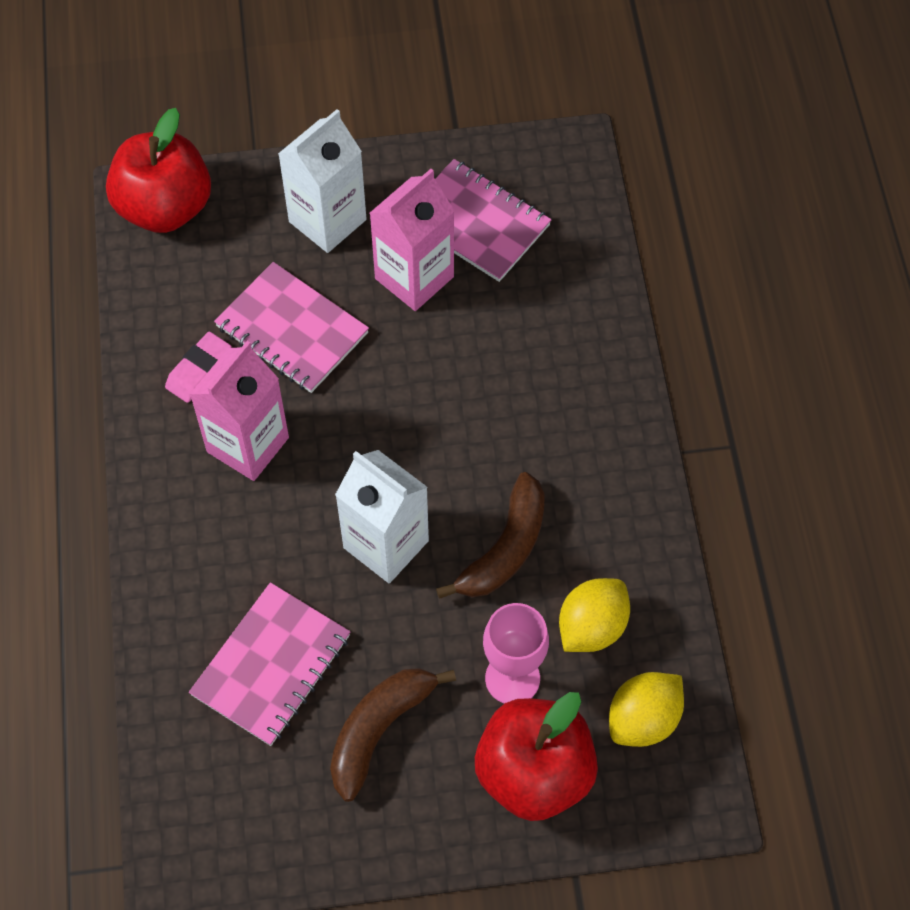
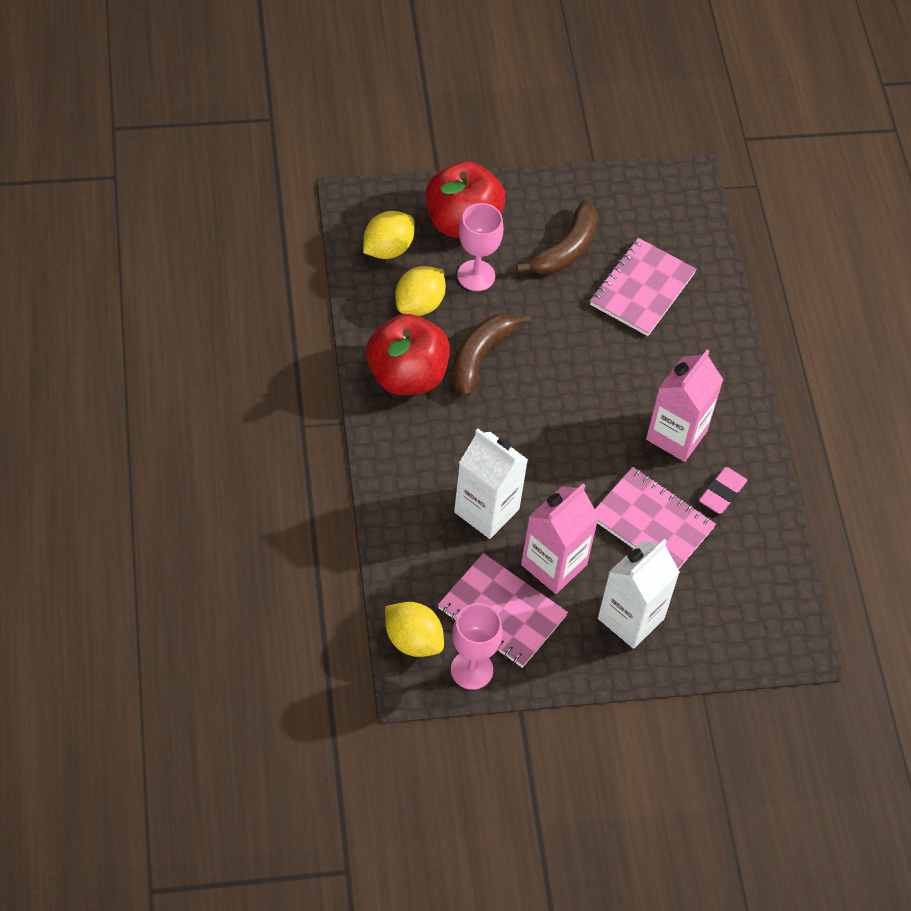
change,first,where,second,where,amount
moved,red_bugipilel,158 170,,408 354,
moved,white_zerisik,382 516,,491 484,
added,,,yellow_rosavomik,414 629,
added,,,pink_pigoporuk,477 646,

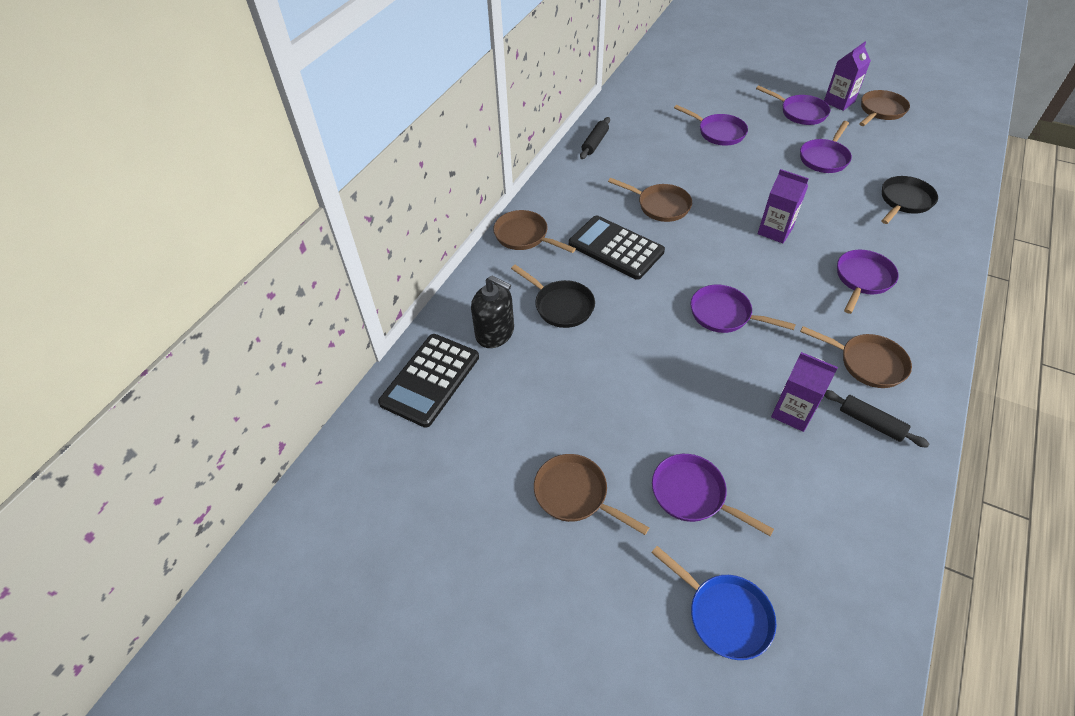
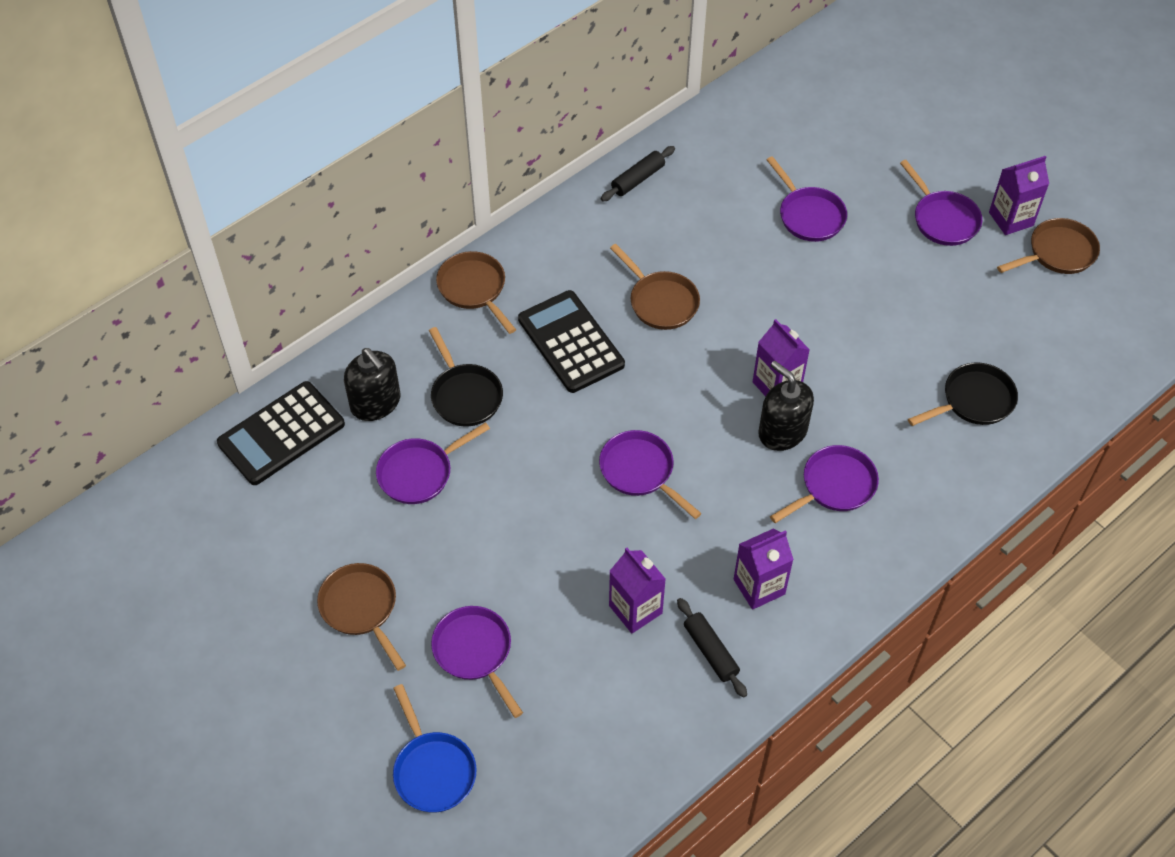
change,first,where,second,where,amount
moved,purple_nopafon,826 147,,433 463,
replaced,brown_nopafon,856 357,purple_zerisik,764 569,
added,,,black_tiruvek,786 406,

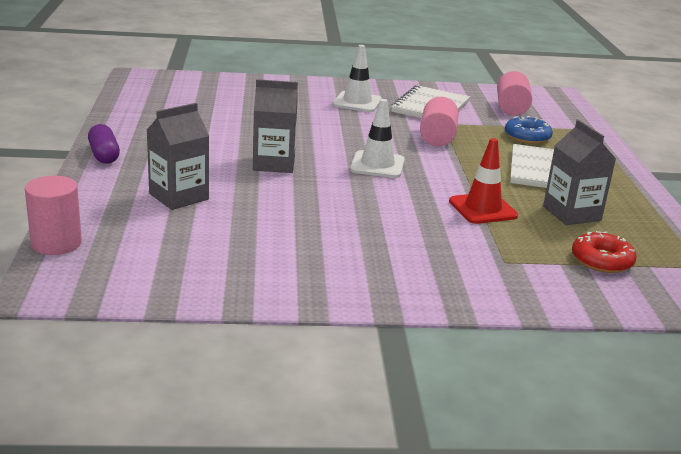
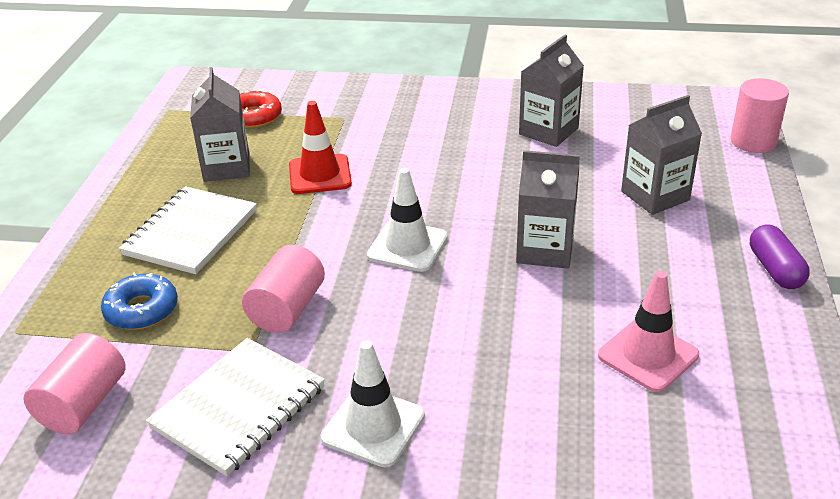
change,first,where,second,where,amount
added,,,grey_zerisik,551 91,
added,,,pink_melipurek,648 331,

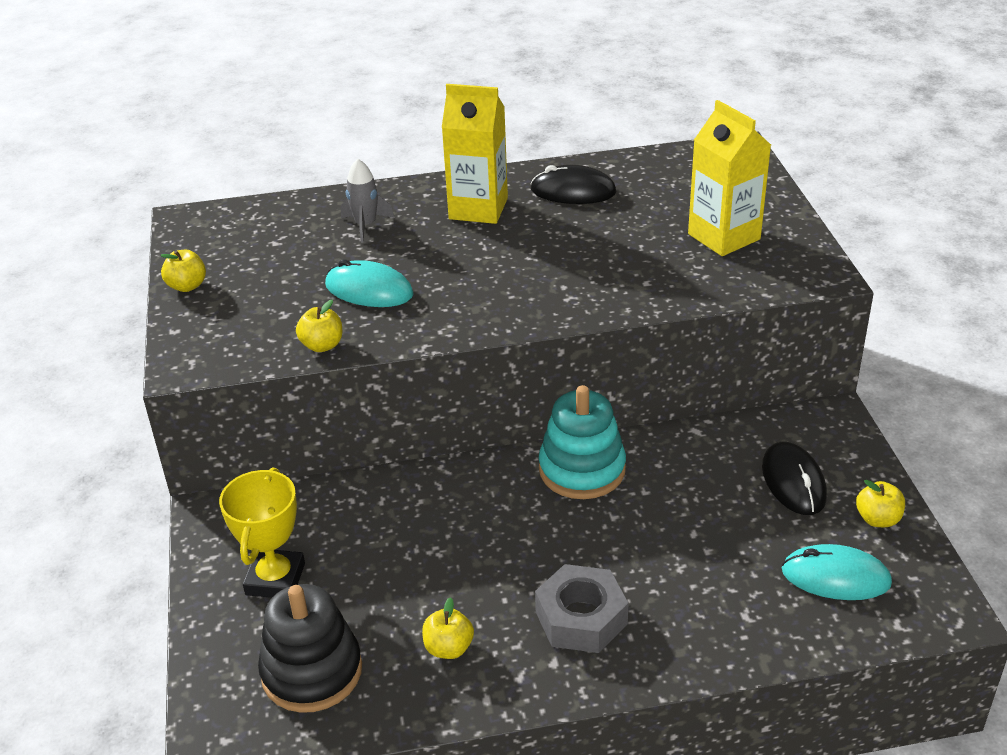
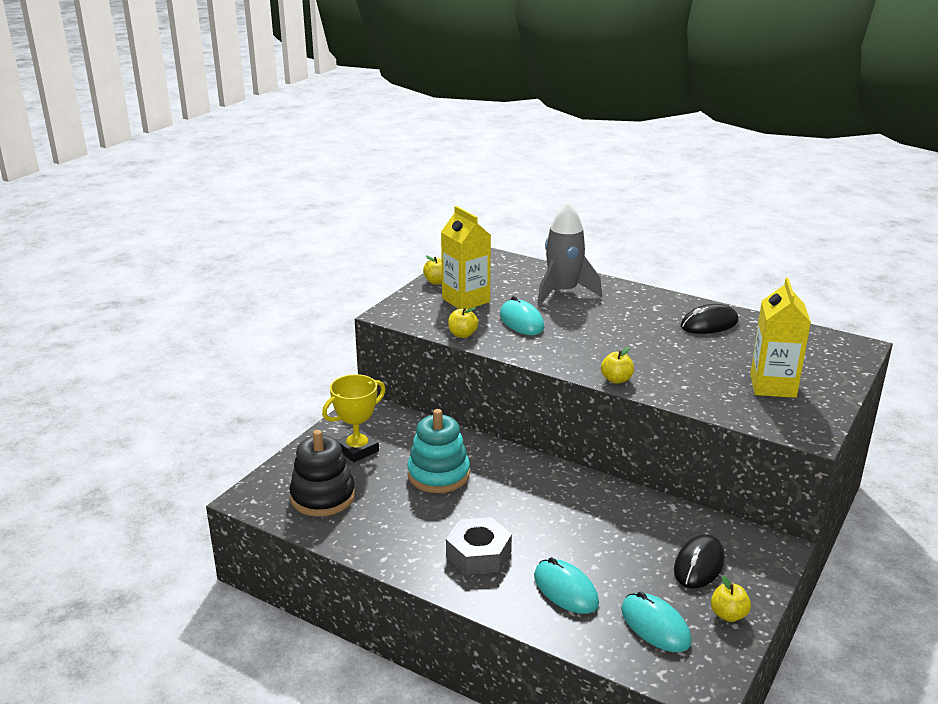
change,first,where,second,where,amount
moved,yellow_zerisik,475 154,,466 257,
resized,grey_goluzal,367 201,,569 253,x1.83
turned,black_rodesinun,573 184,,709 319,75 degrees counterclockwise
moved,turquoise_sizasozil,582 442,,438 451,
moved,yellow_bugipilel,448 628,,617 365,
added,,,turquoise_rodesinun,566 585,

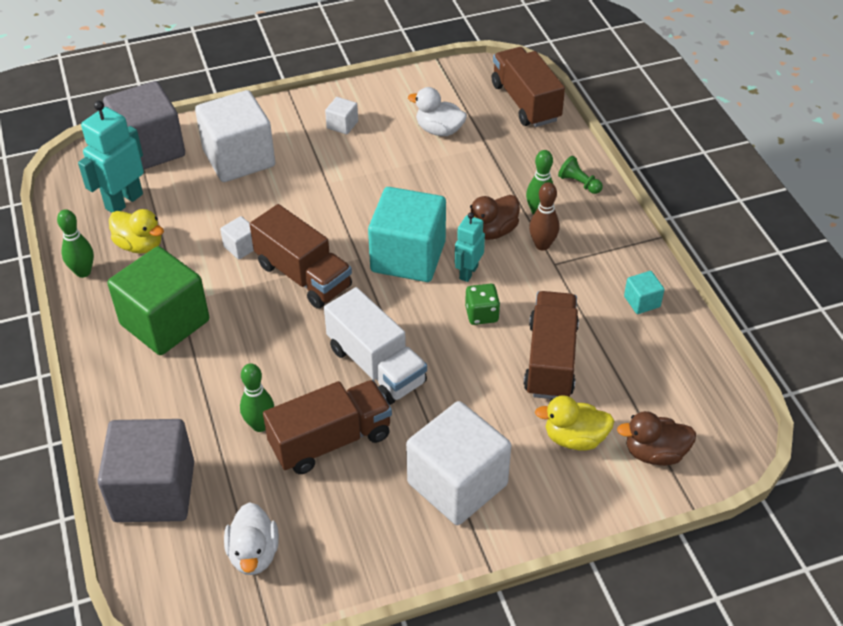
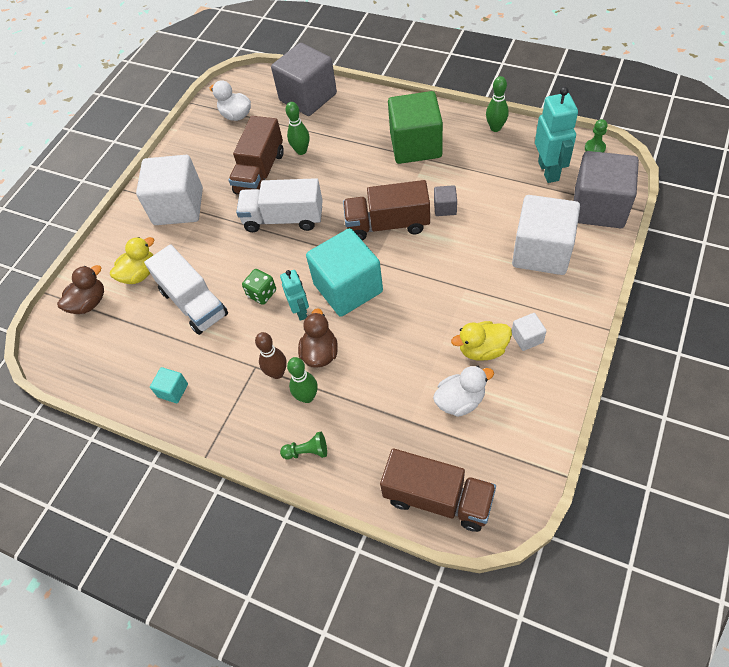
change,first,where,second,where,amount
moved,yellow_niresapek,136 231,,481 341,
recoloured,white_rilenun,237 237,grey_rilenun,445 200,
recoloured,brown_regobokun,551 345,white_regobokun,186 289,
added,,,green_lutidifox,596 135,

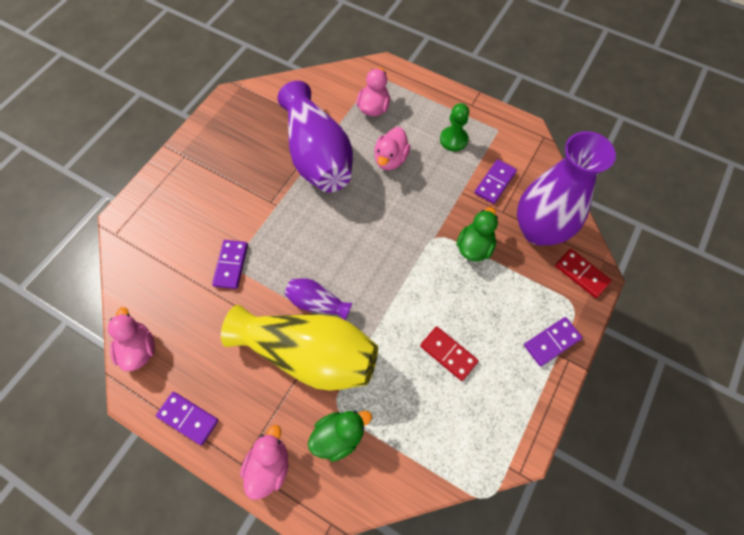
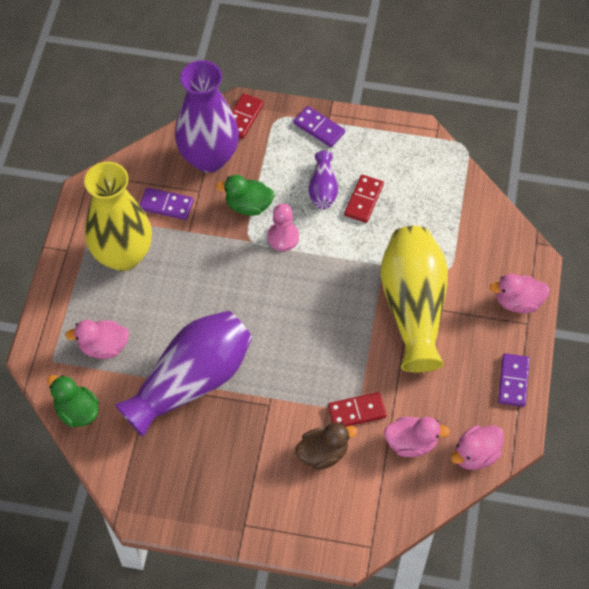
change,first,where,second,where,amount
replaced,green_lutidifox,454 127,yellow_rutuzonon,118 216,
moved,pink_niresapek,392 148,,417 437,
recoloured,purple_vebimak,230 264,red_vebimak,357 409,
moved,purple_rutuzonon,318 299,,323 180,
moved,green_niresapek,340 436,,73 401,
added,,,pink_lutidifox,283 227,
added,,,brown_niresapek,326 446,

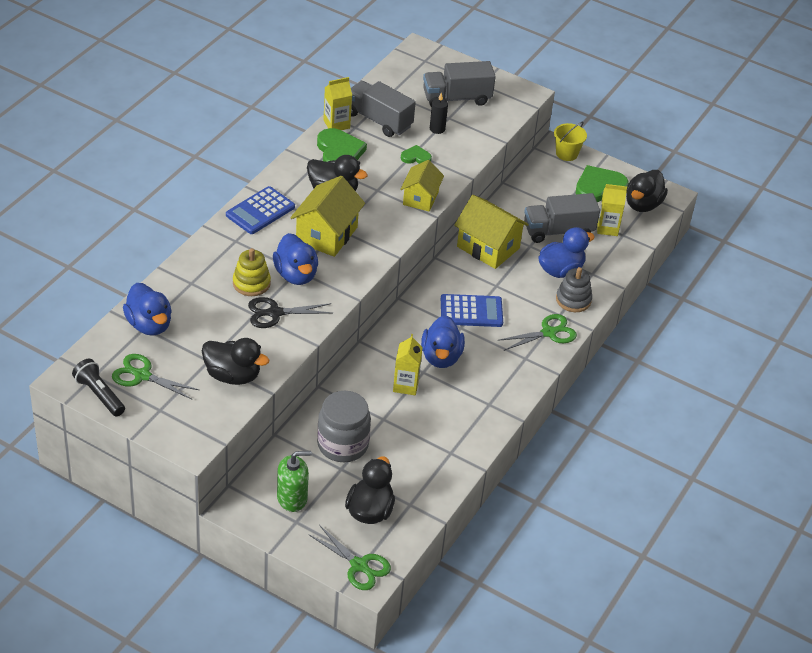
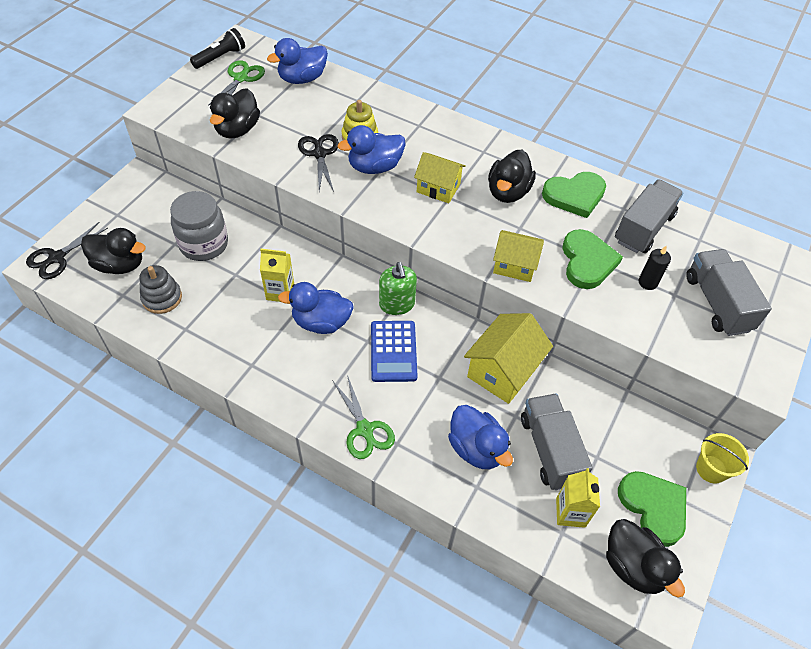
change,first,where,second,where,amount
removed,yellow_zerisik,337 103,,,
resized,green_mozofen,416 154,,592 259,x1.89
turned,black_niresapek,647 191,,645 558,150 degrees counterclockwise
resized,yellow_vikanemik,327 216,,440 177,x0.66
removed,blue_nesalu,260 210,,,
moved,grey_sizasozil,574 289,,160 289,
moved,green_tiruvek,294 481,,398 288,
recoloured,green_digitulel,349 557,black_digitulel,67 250,

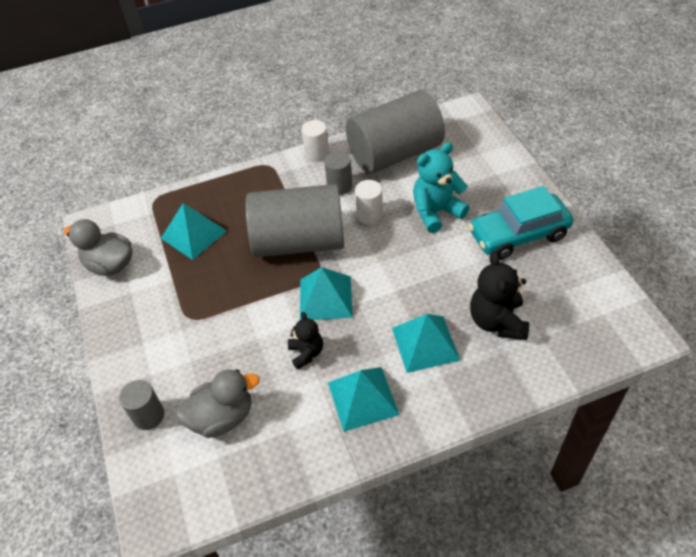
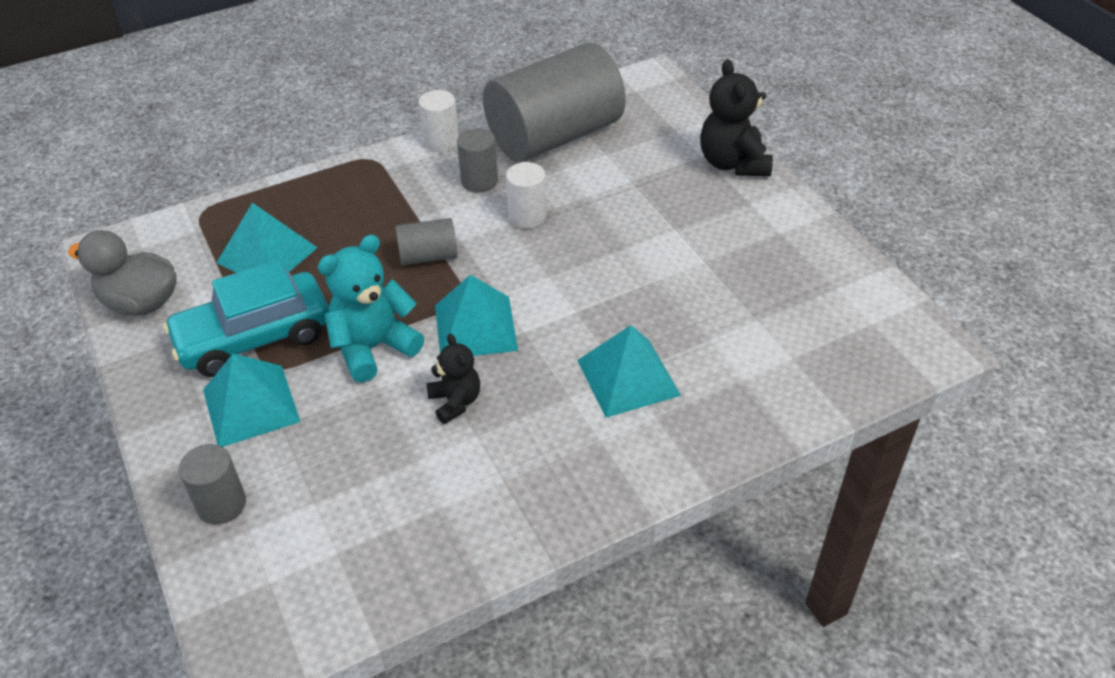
change,first,where,second,where,amount
moved,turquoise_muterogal,441 187,,371 309,
resized,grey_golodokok,295 220,,426 241,x0.43
moved,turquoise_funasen,520 223,,246 318,
moved,black_muterogal,499 296,,736 117,
moved,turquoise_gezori,363 399,,251 400,
removed,grey_niresapek,218 403,,,

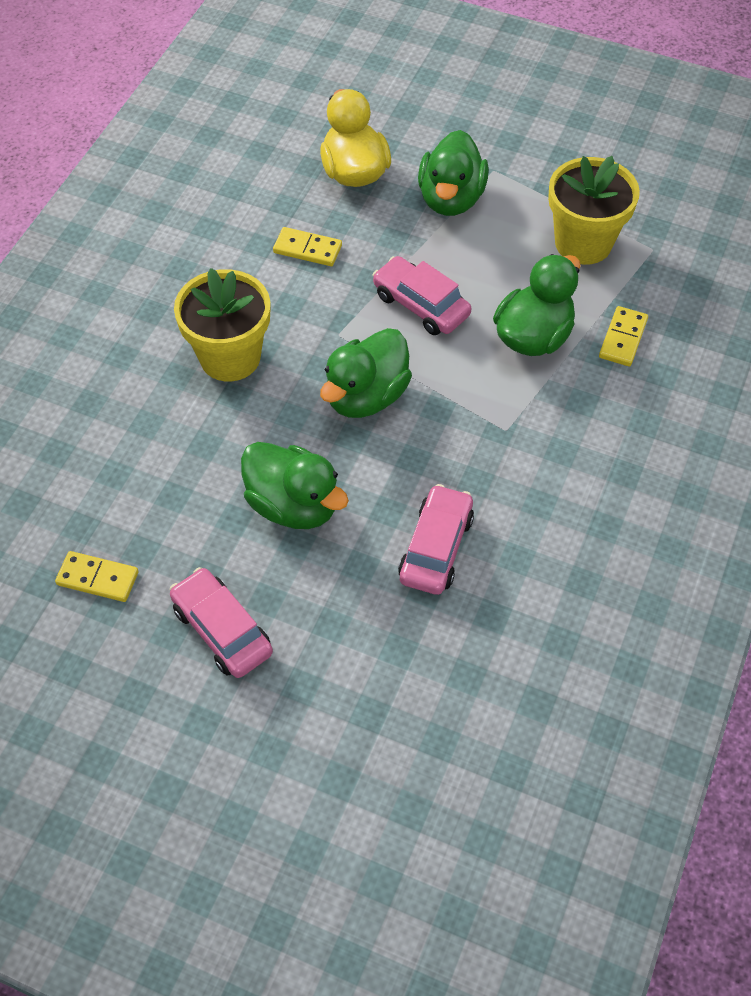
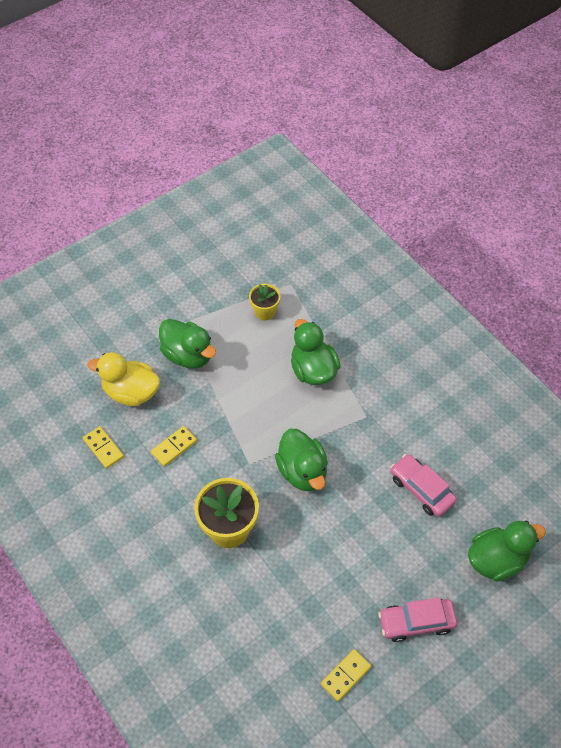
change,first,where,second,where,amount
resized,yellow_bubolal,594 210,,264 302,x0.57
removed,pink_funasen,421 295,,,
moved,yellow_vebimak,623 336,,103 447,
moved,green_niresapek,295 485,,507 551,

